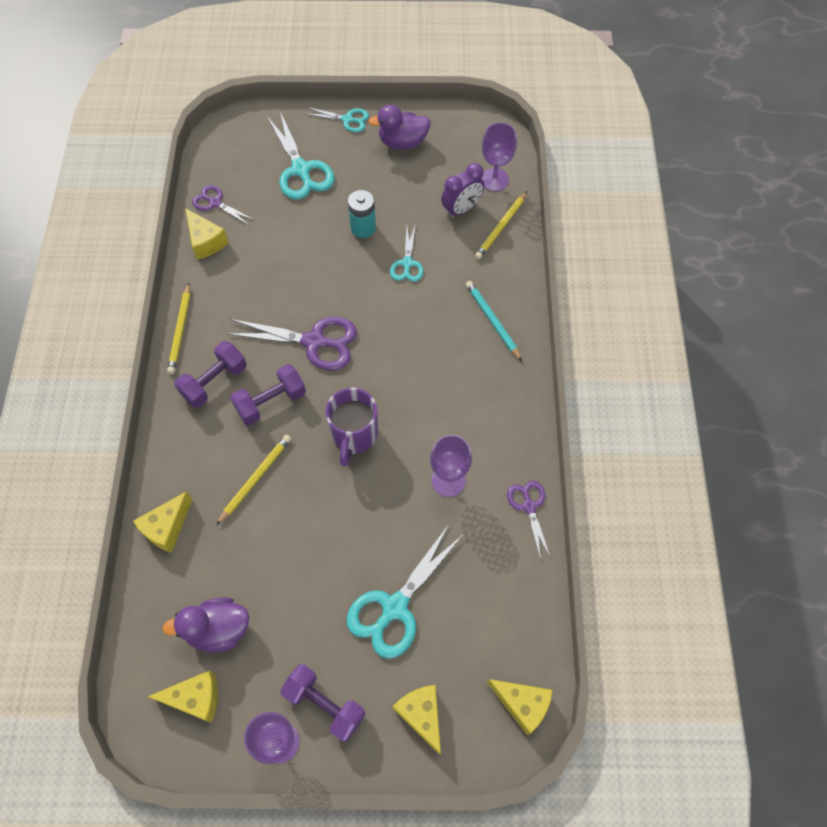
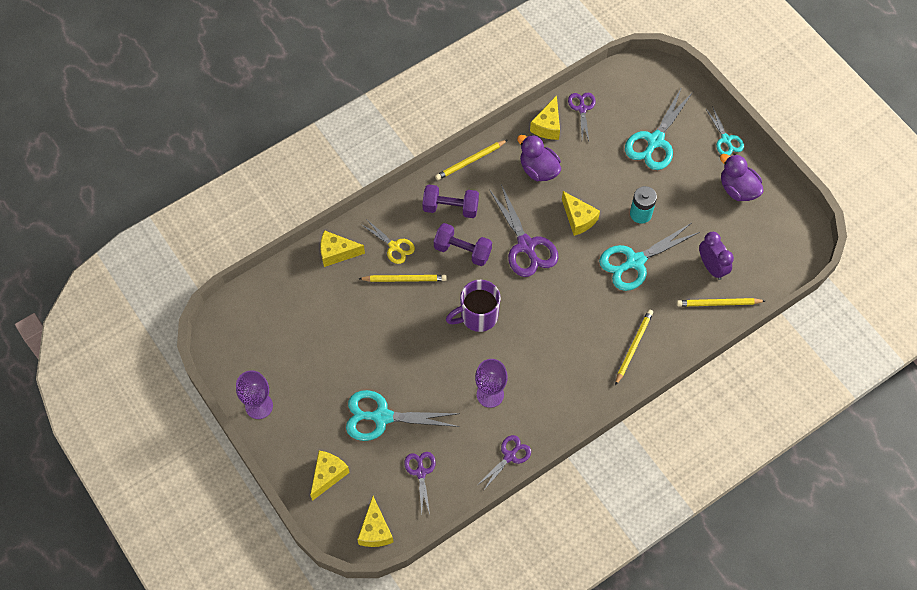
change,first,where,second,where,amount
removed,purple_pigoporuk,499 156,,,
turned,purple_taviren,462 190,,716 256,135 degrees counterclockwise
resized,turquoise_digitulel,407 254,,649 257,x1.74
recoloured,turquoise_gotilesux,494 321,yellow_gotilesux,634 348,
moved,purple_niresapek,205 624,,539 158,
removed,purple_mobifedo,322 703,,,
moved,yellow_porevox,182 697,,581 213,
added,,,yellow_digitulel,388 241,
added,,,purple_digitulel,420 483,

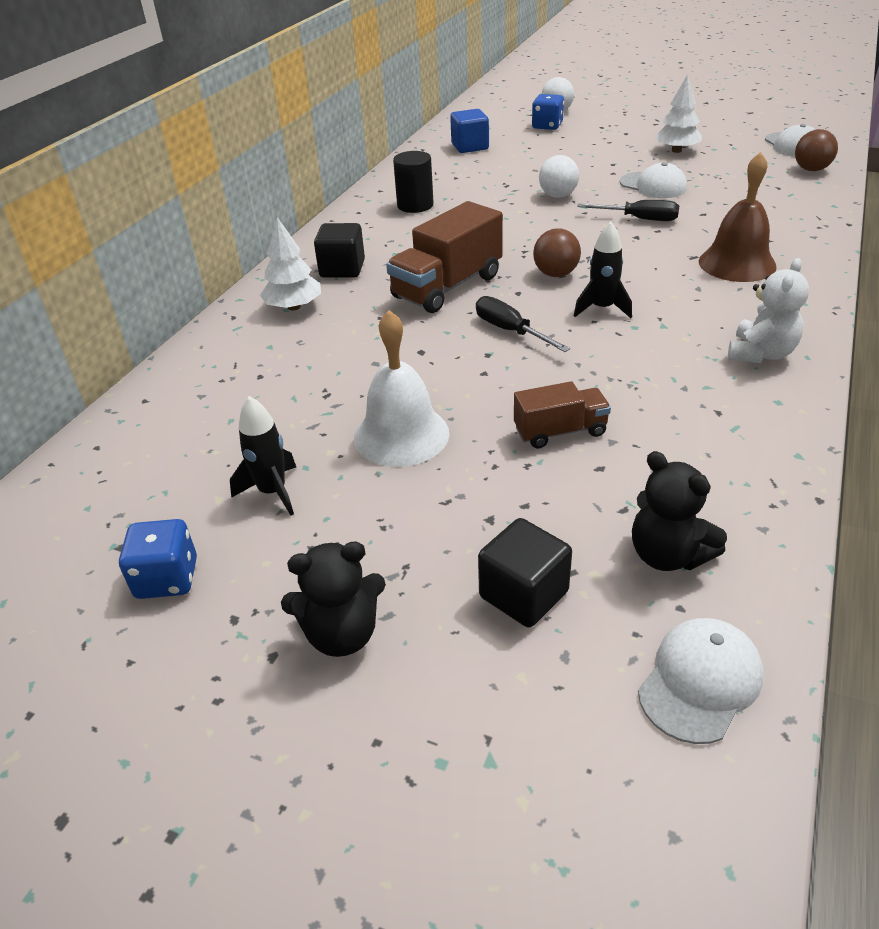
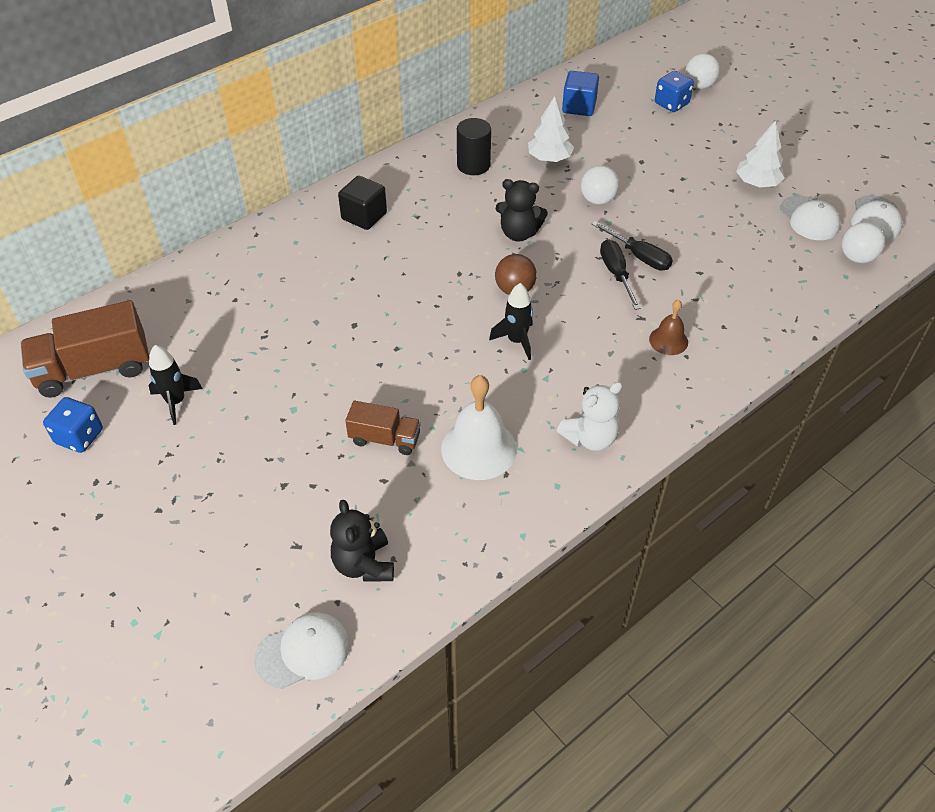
change,first,where,second,where,amount
recoloured,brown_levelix,816 150,white_levelix,863 242,
resized,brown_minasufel,738 217,,668 327,x0.56
moved,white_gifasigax,653 180,,810 217,
moved,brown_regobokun,444 257,,84 349,
moved,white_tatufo,290 264,,551 129,
moved,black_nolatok,523 324,,620 274,
moved,white_minasufel,401 388,,479 427,
removed,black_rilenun,525 572,,,
moved,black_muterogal,333 599,,522 210,

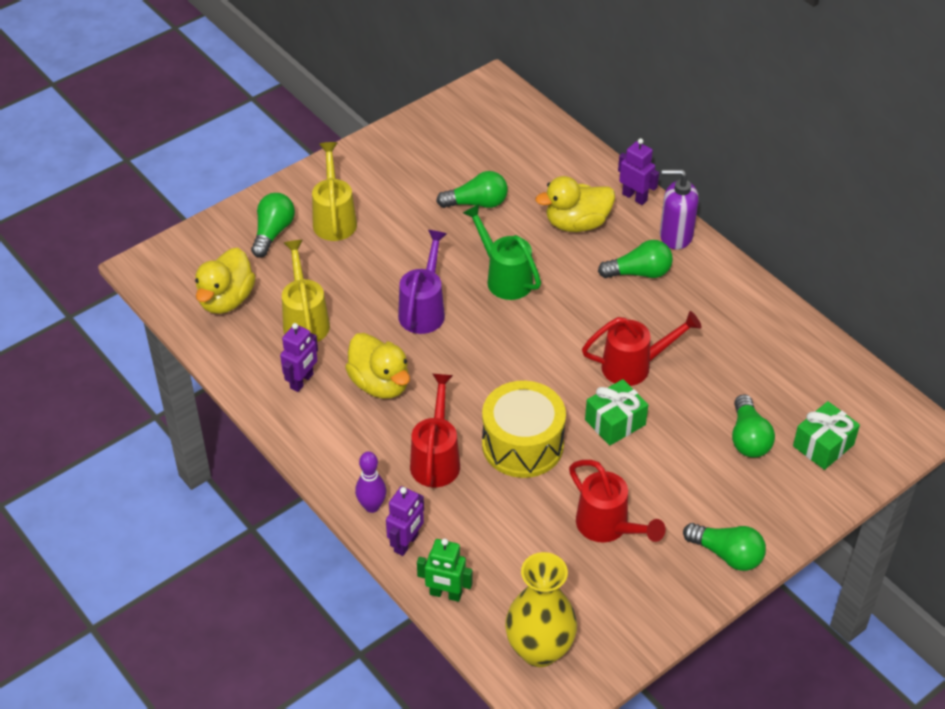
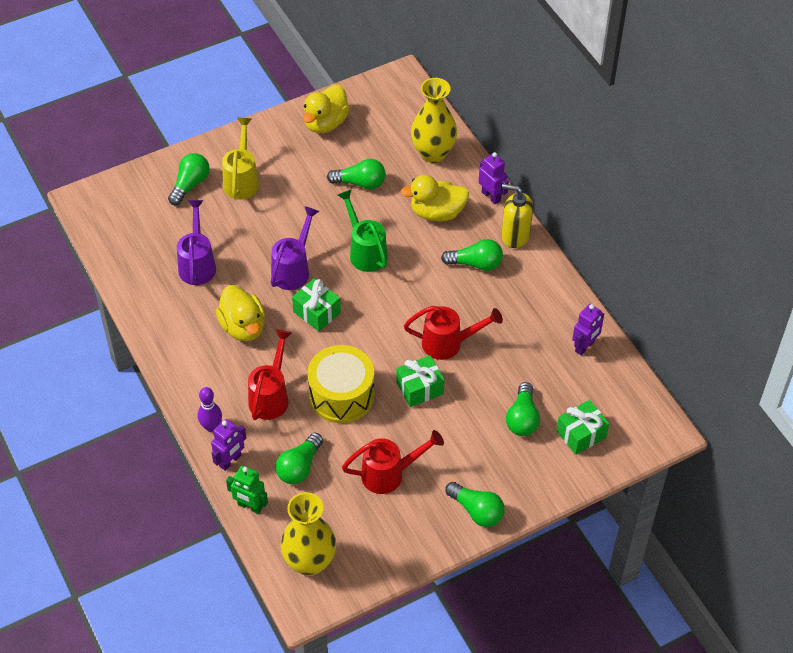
change,first,where,second,where,amount
recoloured,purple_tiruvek,679 209,yellow_tiruvek,517 216,
recoloured,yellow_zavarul,306 291,purple_zavarul,196 242,
moved,yellow_niresapek,225 281,,326 109,
moved,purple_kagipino,299 357,,588 329,
turned,red_zavarul,617 501,,393 462,75 degrees counterclockwise
added,,,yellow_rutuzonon,434 120,
added,,,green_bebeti,316 305,
added,,,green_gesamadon,299 458,

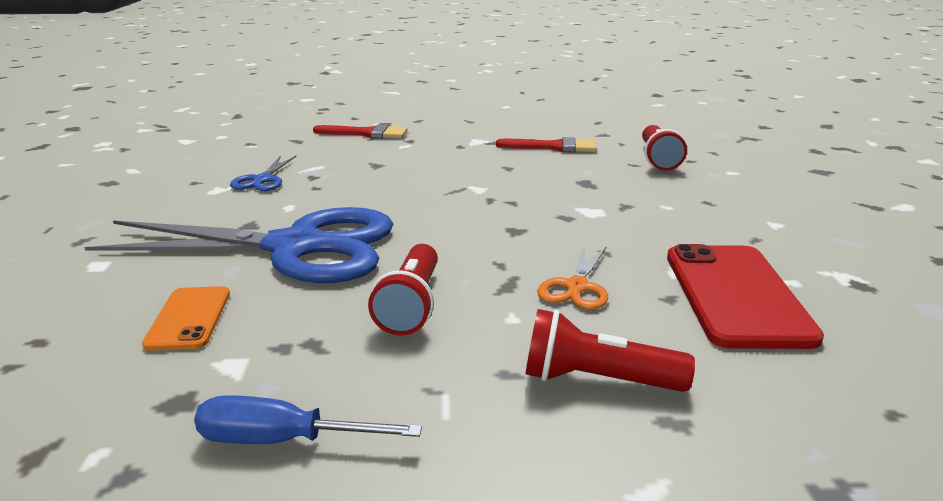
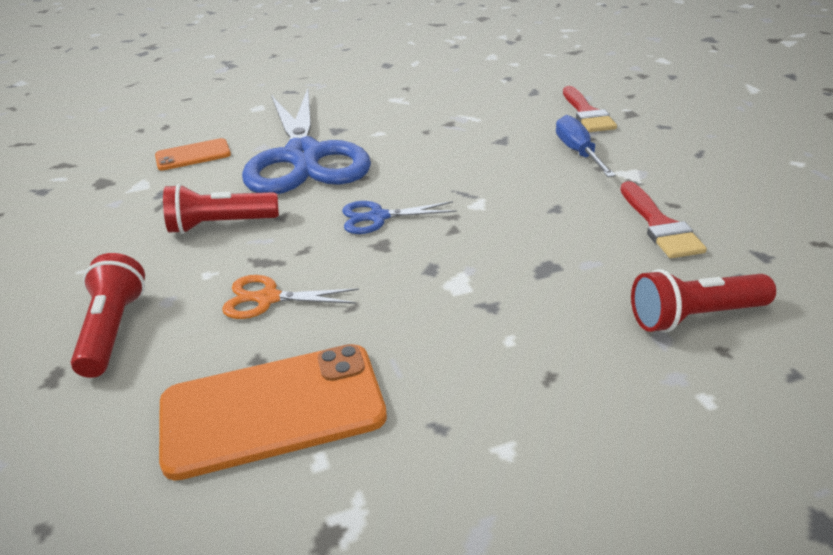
change,first,where,second,where,amount
moved,blue_digitulel,263 173,,399 217,
recoloured,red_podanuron,745 296,orange_podanuron,273 412,
moved,blue_nolatok,308 419,,586 146,

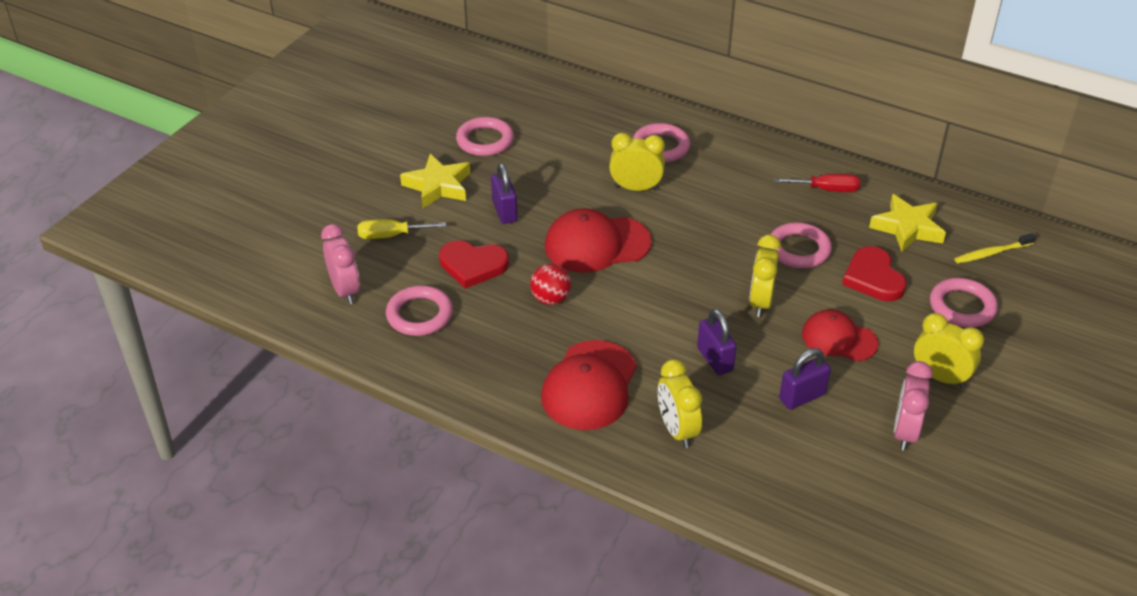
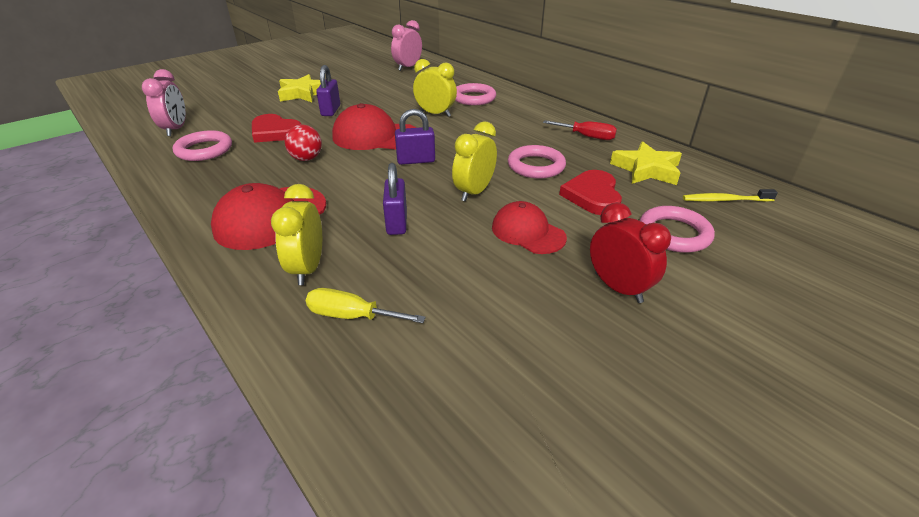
change,first,where,second,where,amount
removed,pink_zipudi,485 136,,,
moved,yellow_nolatok,401 229,,366 305,
recoloured,yellow_taviren,949 350,red_taviren,630 252,
moved,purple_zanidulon,805 379,,415 137,
moved,pink_taviren,913 406,,406 45,

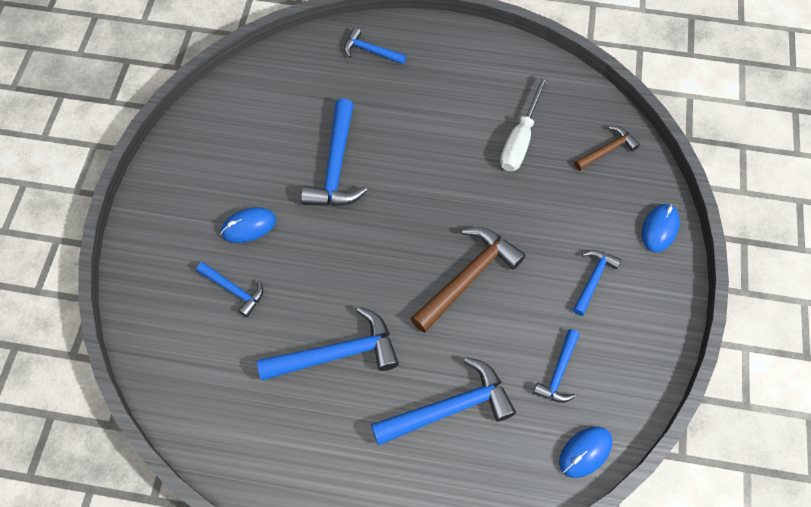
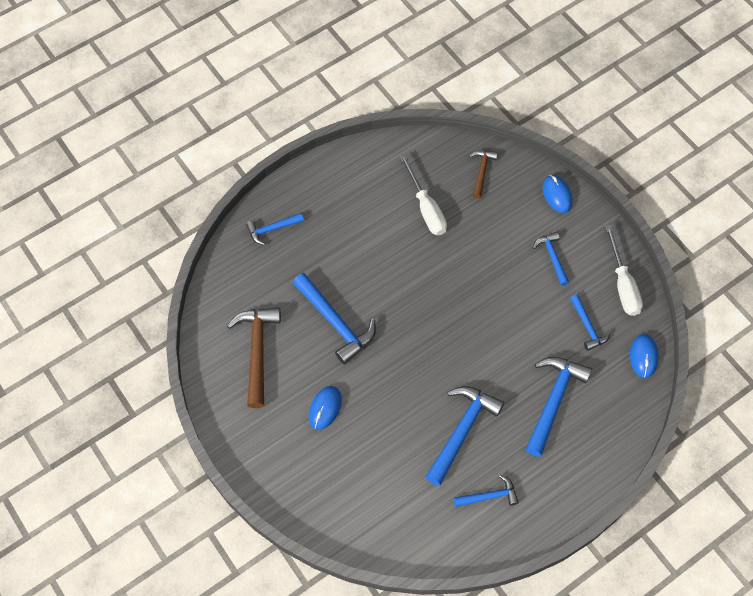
change,first,where,second,where,amount
moved,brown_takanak,468 280,,254 357,
moved,blue_takanak,229 289,,486 491,
added,,,white_nolatok,624 270,

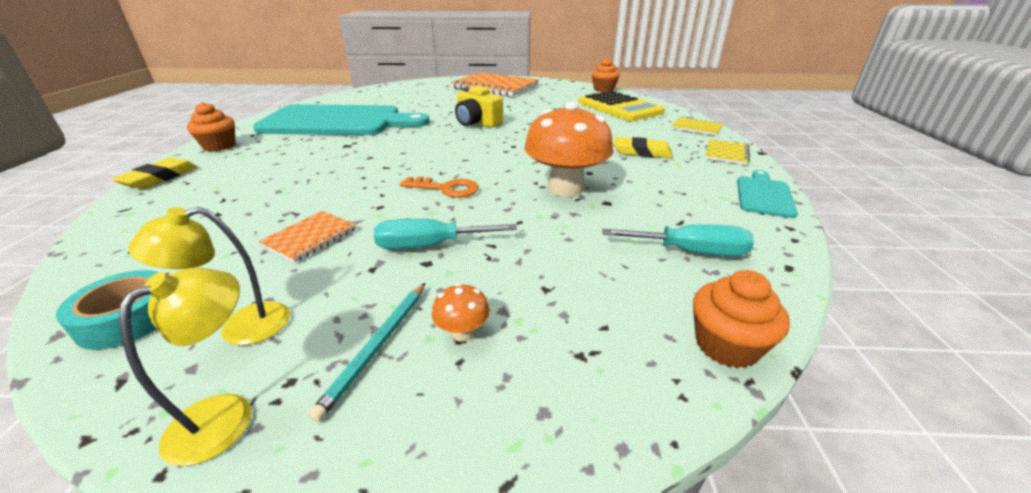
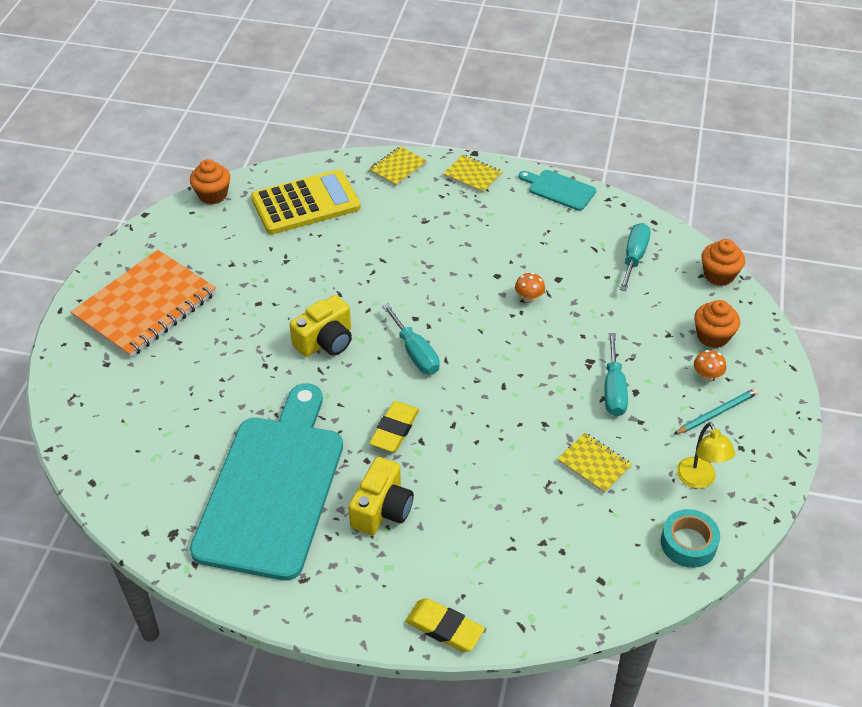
change,first,where,second,where,amount
moved,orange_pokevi,211 126,,717 324,
resized,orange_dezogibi,568 149,,530 287,x0.41
moved,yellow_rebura,643 147,,394 426,
removed,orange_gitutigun,439 187,,,
recoloured,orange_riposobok,308 237,yellow_riposobok,595 463,
removed,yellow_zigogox,185 367,,,
turned,turquoise_gotilesux,366 352,,716 411,60 degrees counterclockwise
added,,,turquoise_nolatok,411 338,
added,,,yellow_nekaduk,381 496,

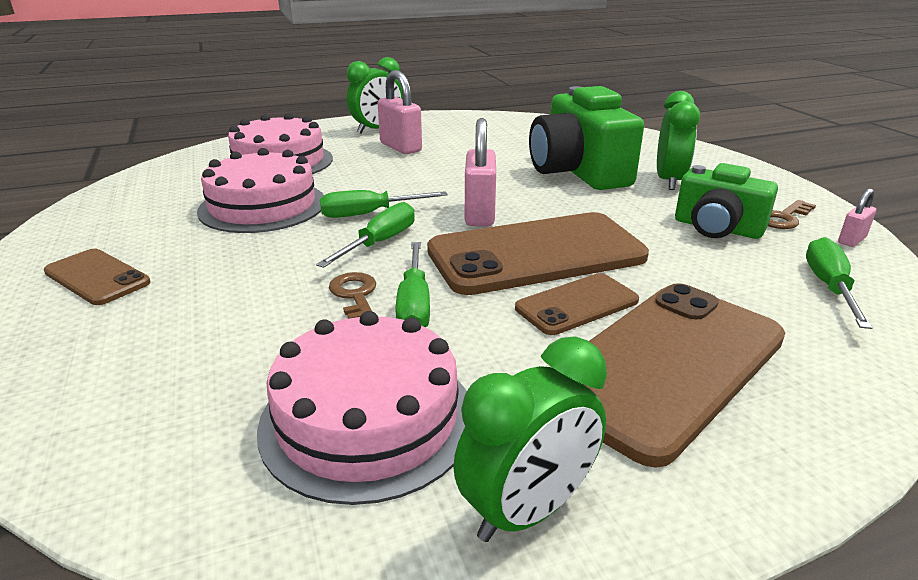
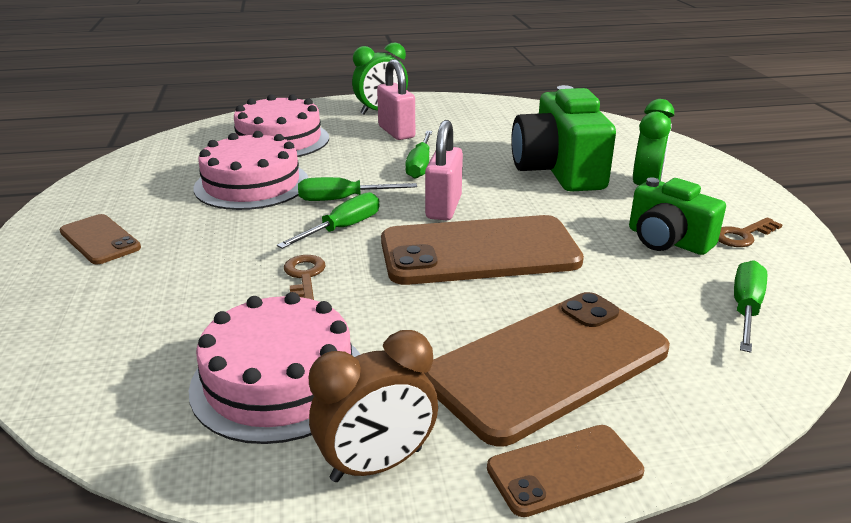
change,first,where,second,where,amount
removed,pink_zanidulon,857 217,,,
moved,green_nolatok,413 284,,418 155,
moved,brown_podanuron,577 304,,565 471,
recoloured,green_taviren,530 439,brown_taviren,373 406,

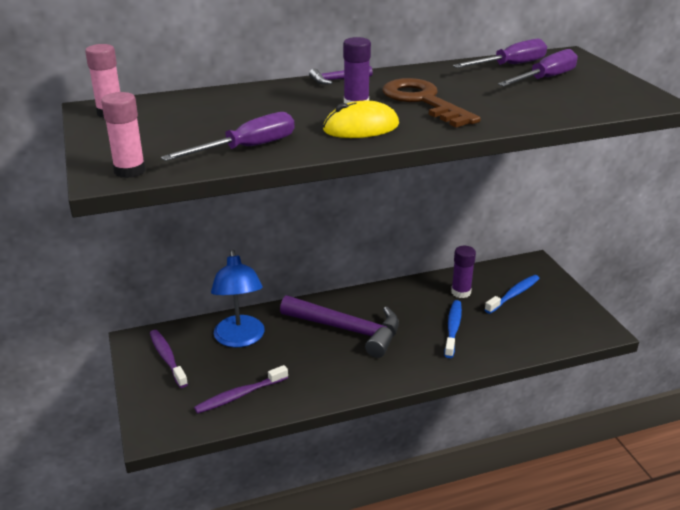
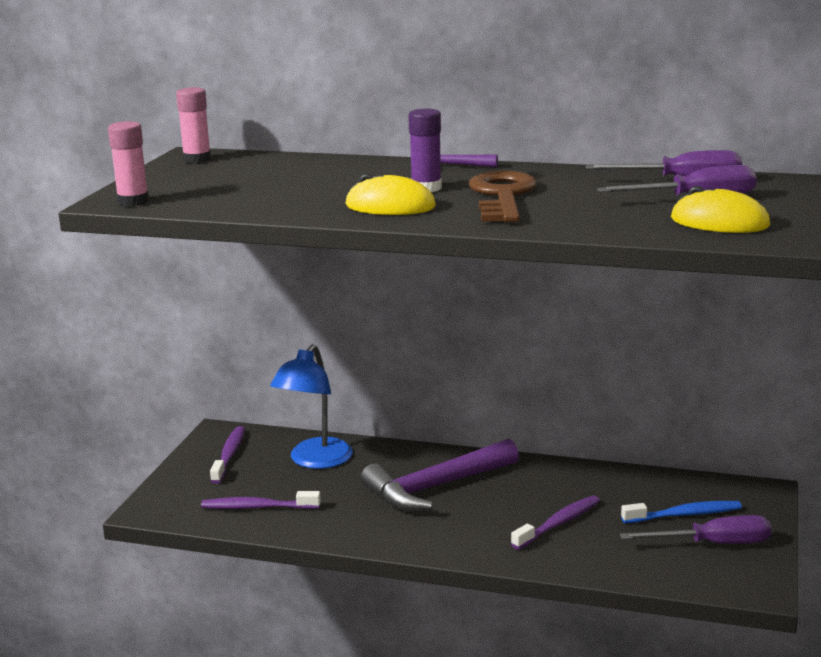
change,first,where,second,where,amount
moved,purple_nolatok,228 136,,695 529,
removed,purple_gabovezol,463 272,,,
turned,purple_takanak,339 326,,439 475,90 degrees clockwise
recoloured,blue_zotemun,453 329,purple_zotemun,555 522,
added,,,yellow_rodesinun,720 209,

